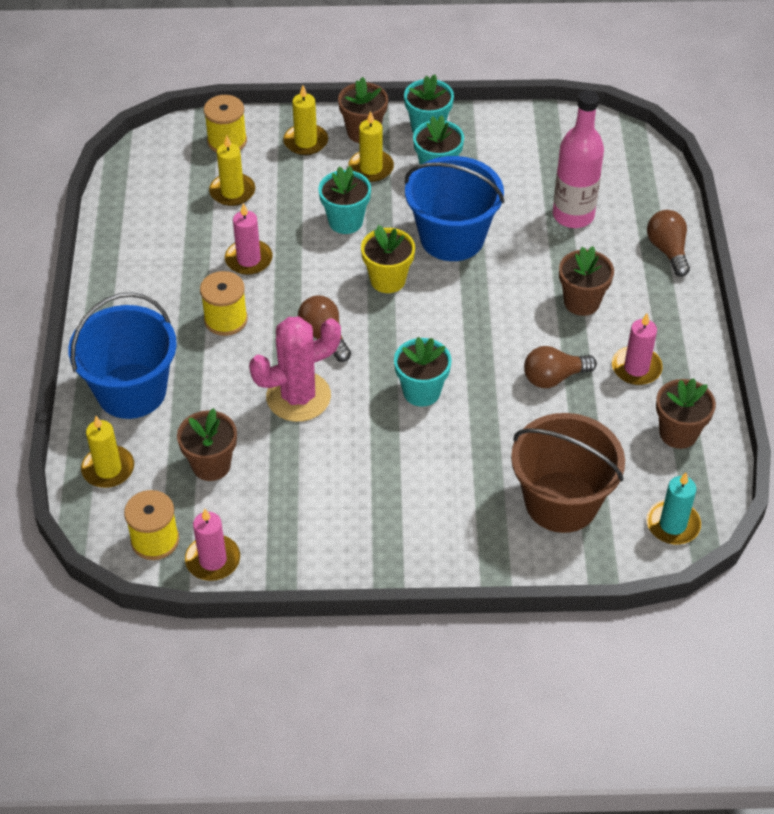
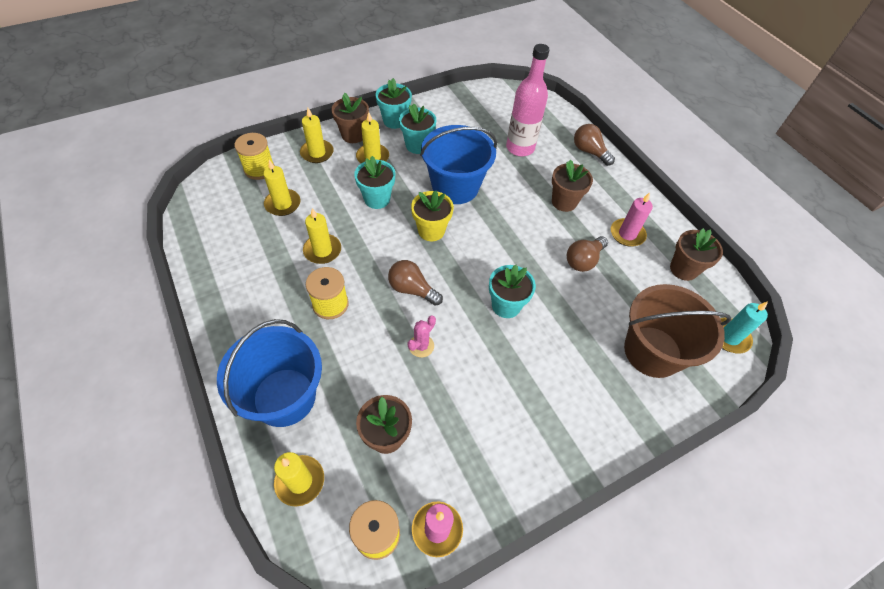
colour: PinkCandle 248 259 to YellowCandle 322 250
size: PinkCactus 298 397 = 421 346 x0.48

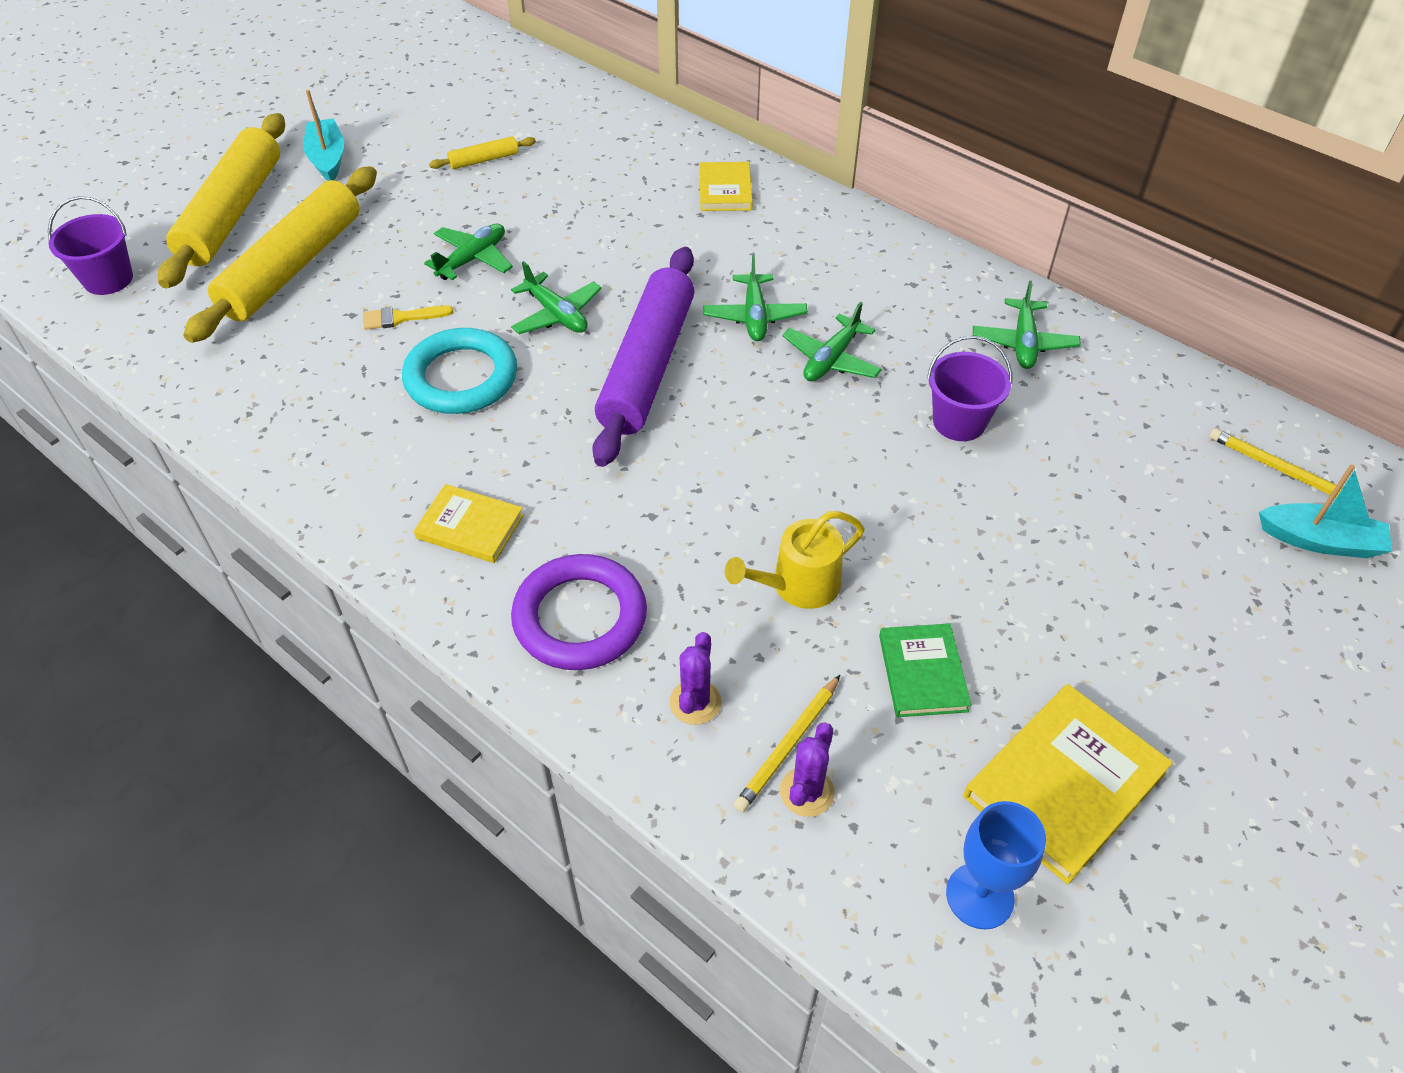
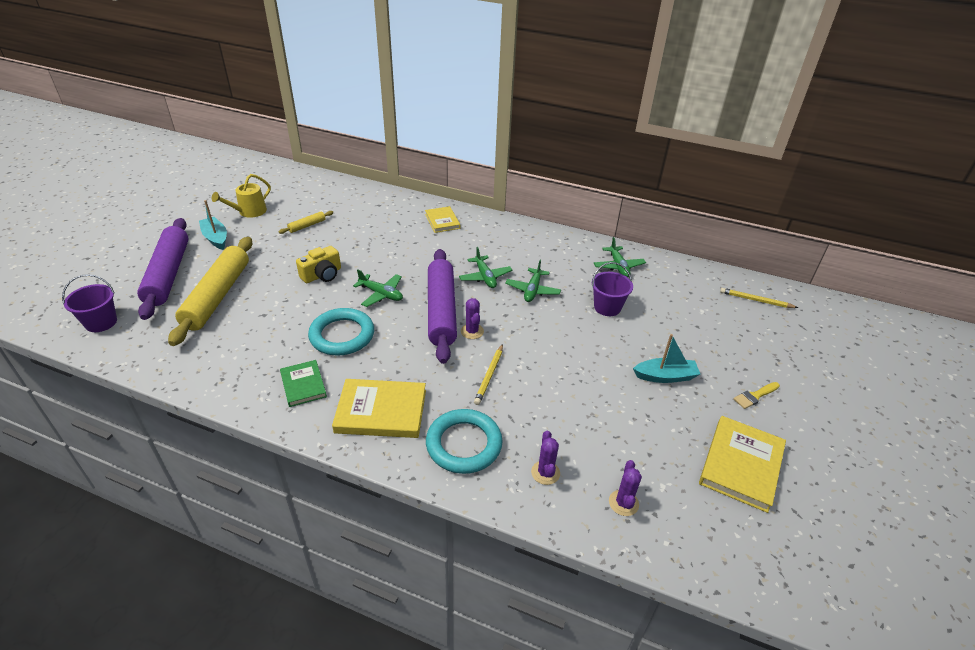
missing: BlueGoblet 980 896
appeared: PurpleCactus 472 331
relocated: YellowWateringCan 798 585 to 249 212; GreenBook 922 673 to 303 385; YellowPencil 788 746 to 489 376; TurquoiseBoat 1319 541 to 665 376; YellowBrush 401 318 to 755 396
exchanged: GreenPlane 473 259 to YellowCamera 322 275
colour: YellowRollingPin 232 213 to PurpleRollingPin 168 274; PurpleRing 580 617 to TurquoiseRing 464 444
size: YellowBook 470 526 = 381 411 x1.64

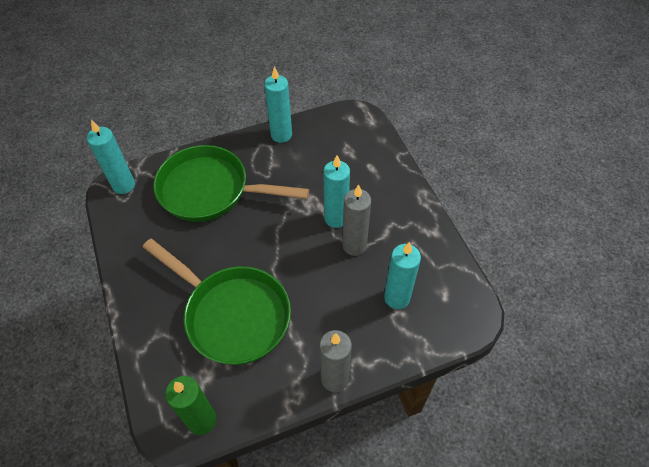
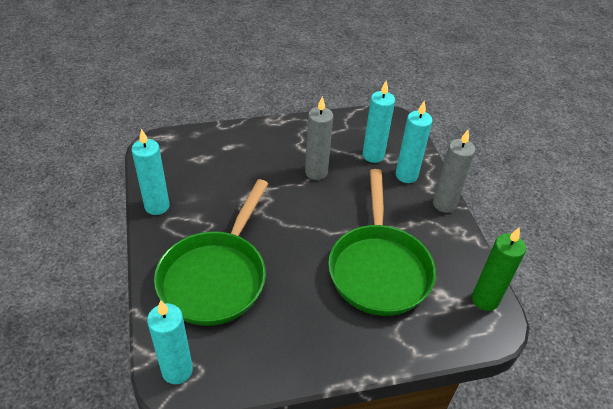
relocated: TurquoiseCandle 336 218 to 406 175
spun: GreenPan 232 315 = 379 268 135 degrees clockwise

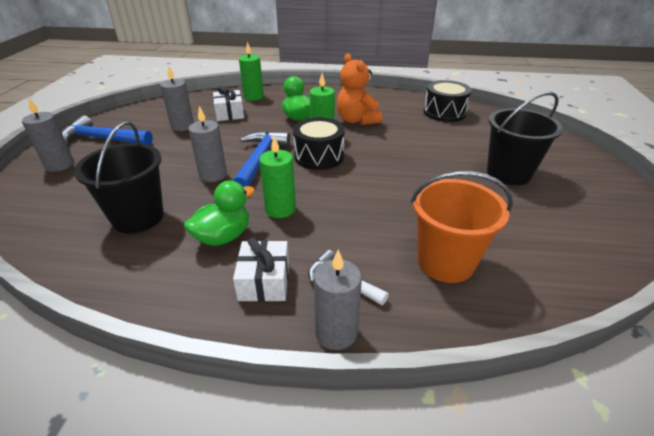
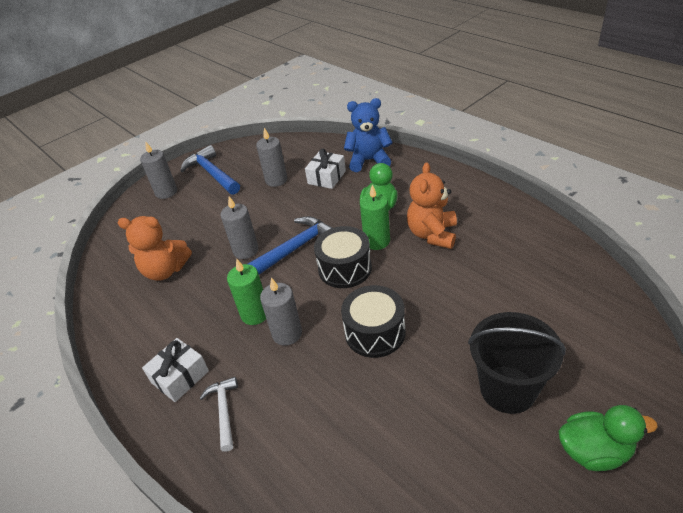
missing: OrangeBucket 445 262
relocated: GreyCandle 336 332 to 287 334; BlackDrum 444 112 to 375 332; GreenDuck 223 237 to 594 451
exchanged: BlackBucket 138 217 to OrangeTeddyBear 165 270; GreenCandle 253 97 to BlueTeddyBear 369 160

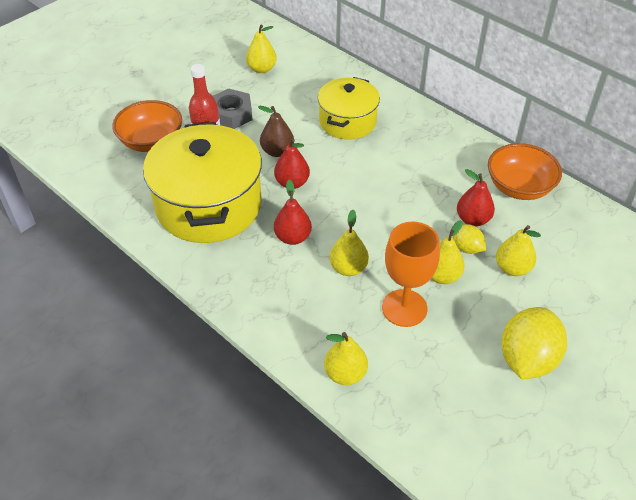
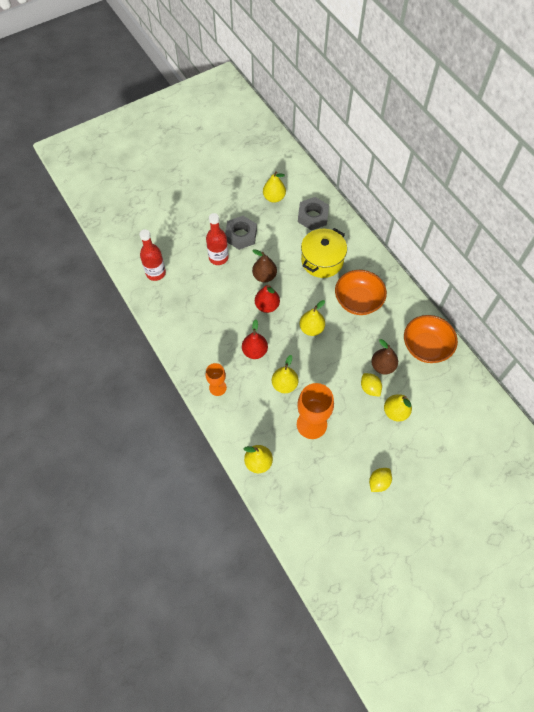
missing: YellowPot 209 205
appeared: RedBottle 156 273; OrangeGoblet 217 387; GreyNut 312 216
relocated: YellowPear 442 276 to 311 328; OrangeBowl 151 141 to 358 301
colour: RedPear 473 219 to BrownPear 382 366
size: YellowLemon 527 359 = 378 482 x0.51

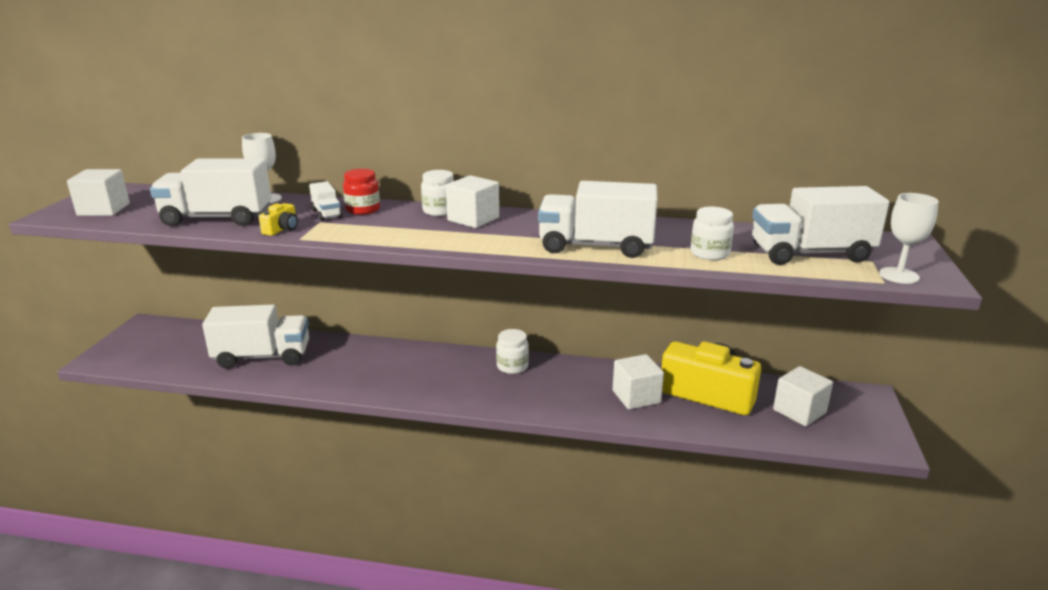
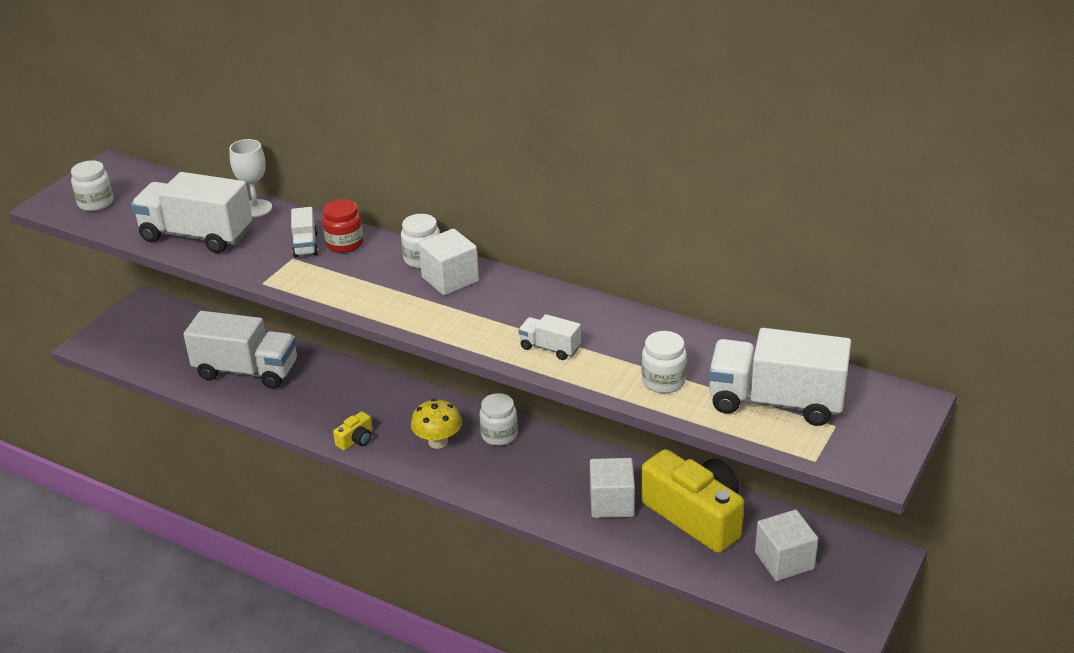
missing: WhiteGoblet 899 275
appeared: YellowMushroom 438 442
relocated: YellowCamera 282 229 to 356 440
exchanged: WhiteCube 103 209 to WhiteJar 96 203
size: WhiteTruck 596 246 = 550 348 x0.47

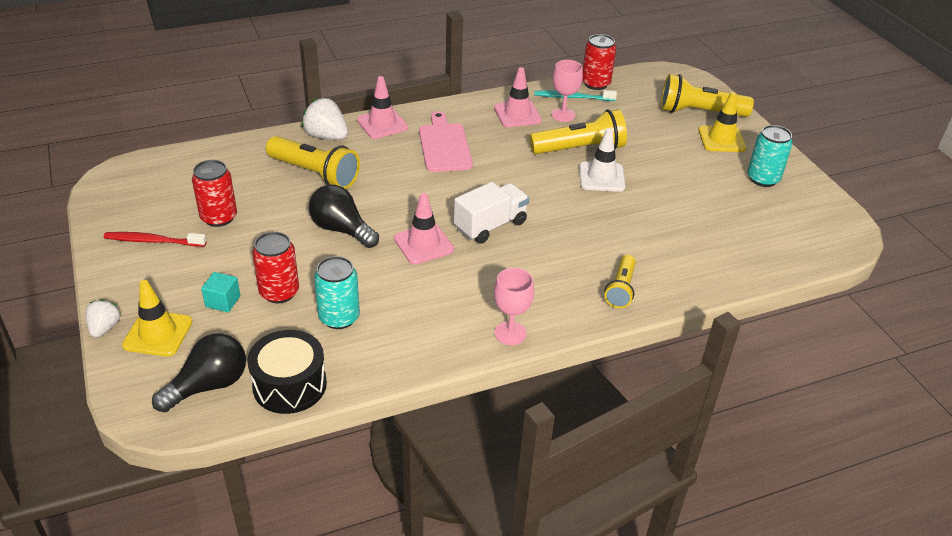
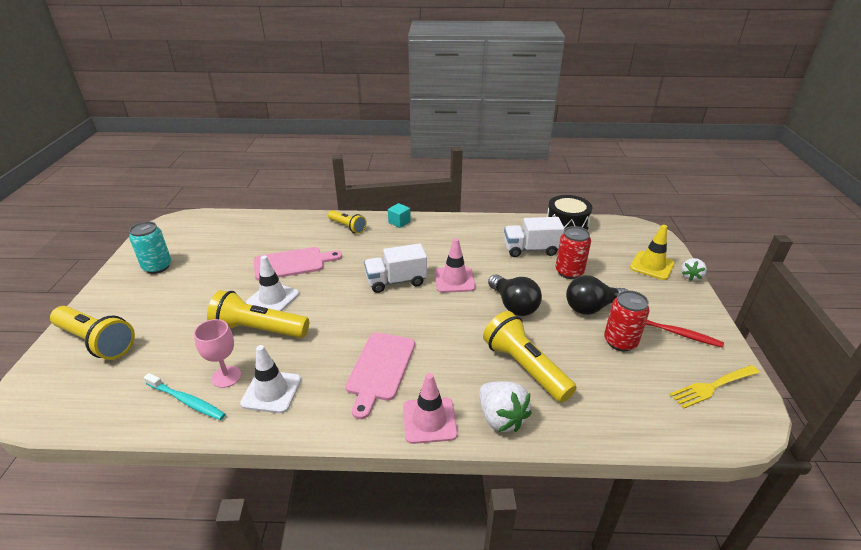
missing: PinkGoblet 510 333; RedCan 595 83; YellowTrafficCone 721 139
appeared: PinkCuttingBoard 292 263; YellowFork 713 386
relocated: TurquoiseCube 223 301 to 399 222; BlackLightBulb 208 385 to 591 307
exchanged: TurquoiseCan 339 317 to WhiteTruck 531 249
colour: PinkTrafficCone 517 114 to WhiteTrafficCone 271 391
spun: YellowFlashlight 621 289 = 347 227 90 degrees clockwise

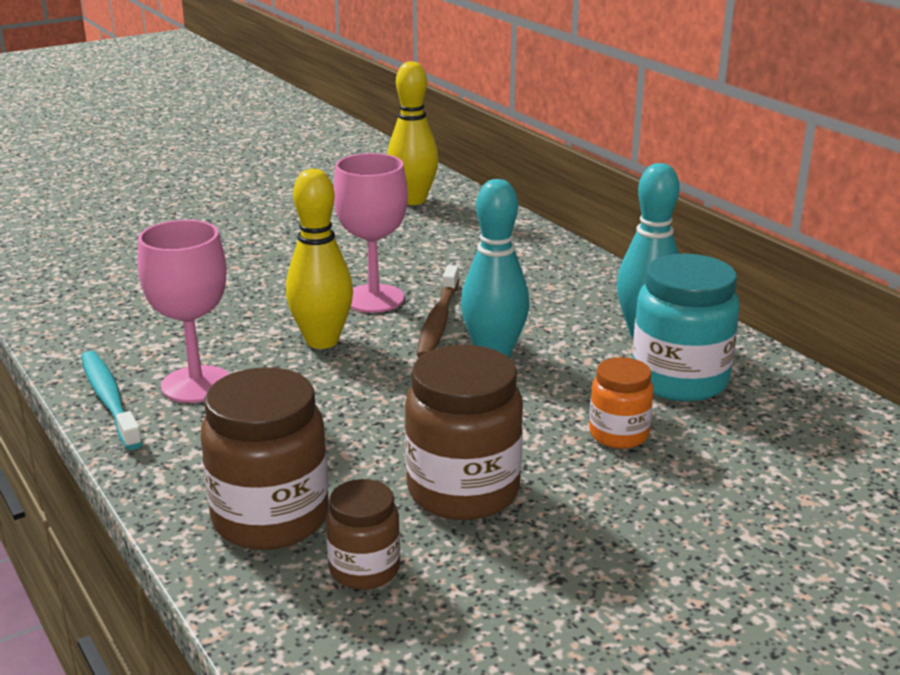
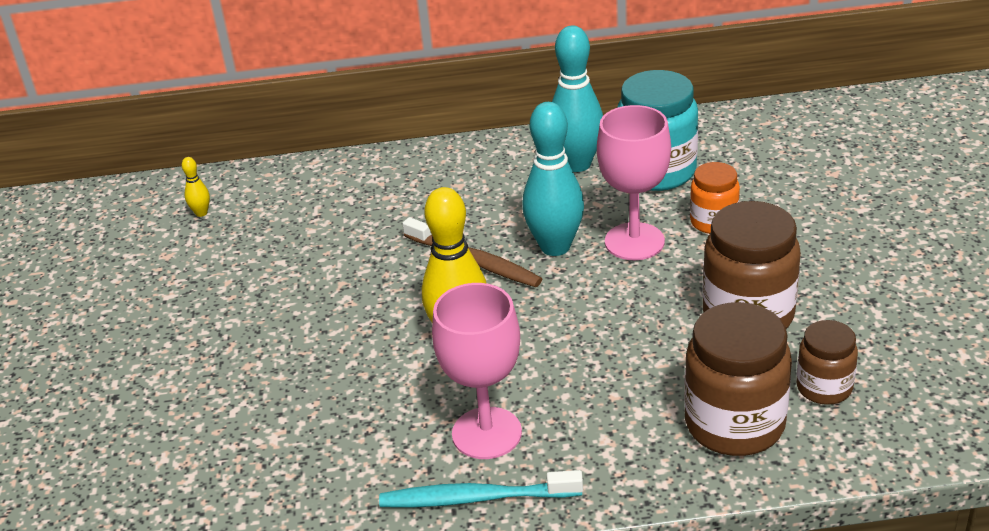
relocated: PinkGoblet 374 299 to 634 242
size: YellowBowlingPin 413 200 = 201 213 x0.43

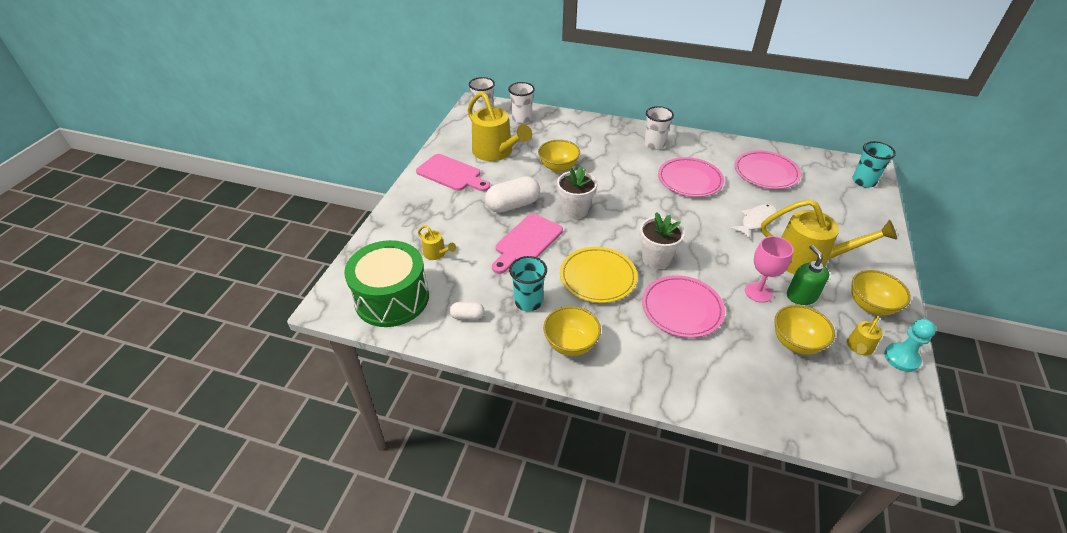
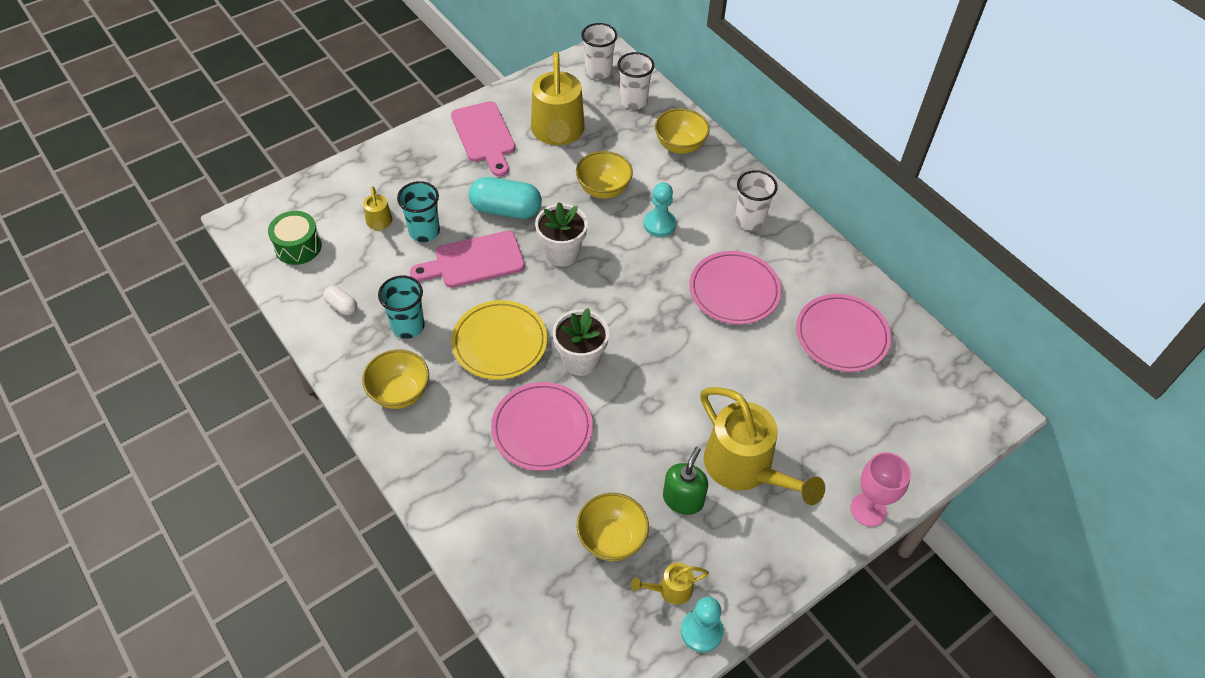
missing: WhiteFish 756 221
appeared: TurquoisePawn 659 224
relocated: TurquoiseCup 863 181 to 424 231; YellowBowl 870 306 to 680 145; PinkGoblet 758 292 to 868 509
colour: WhiteCapsule 513 205 to TurquoiseCapsule 506 210
size: GreenDrum 392 298 = 298 246 x0.55

